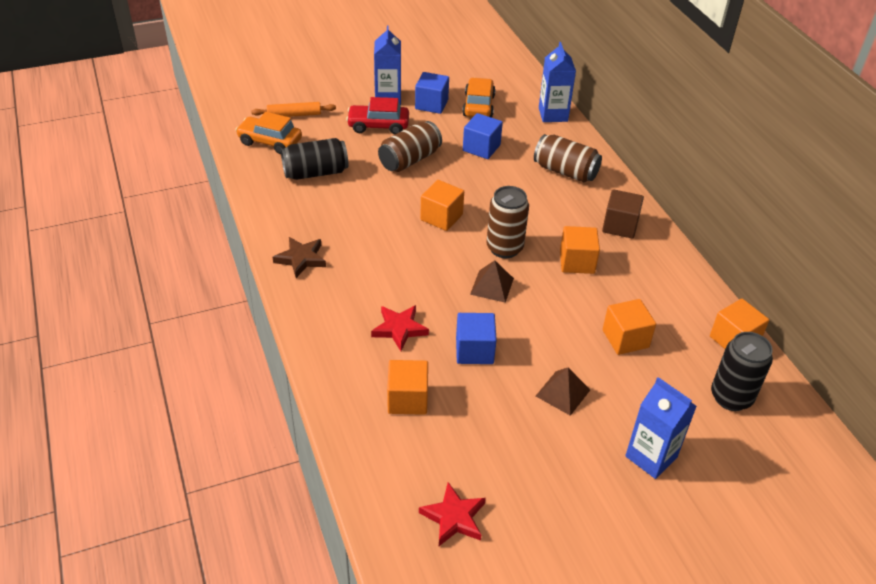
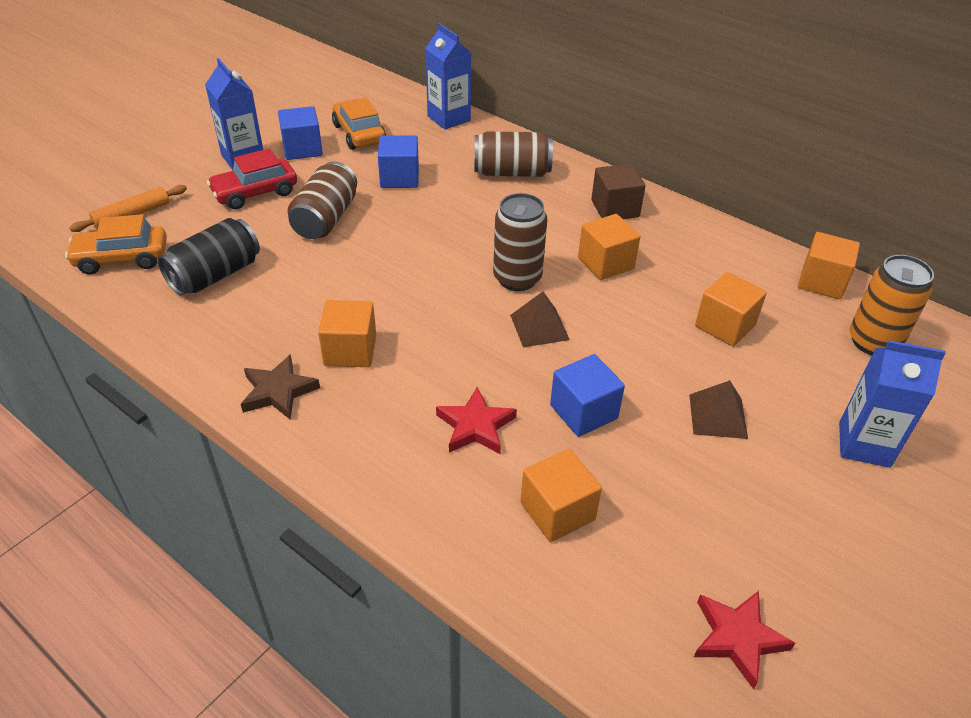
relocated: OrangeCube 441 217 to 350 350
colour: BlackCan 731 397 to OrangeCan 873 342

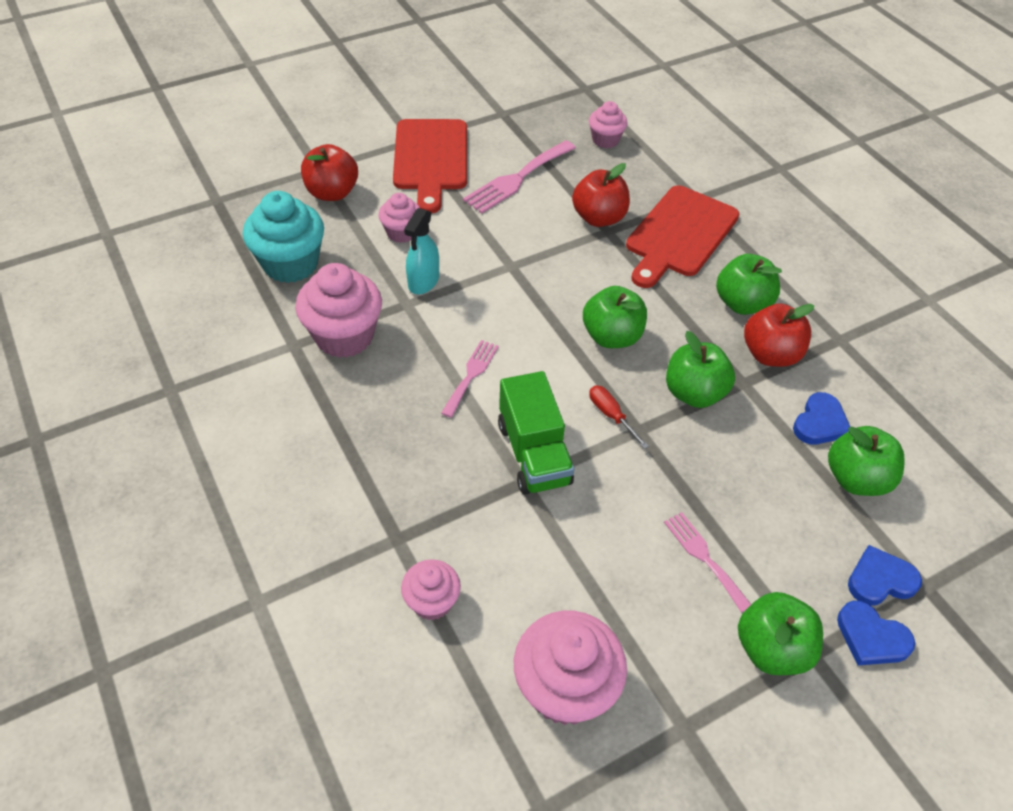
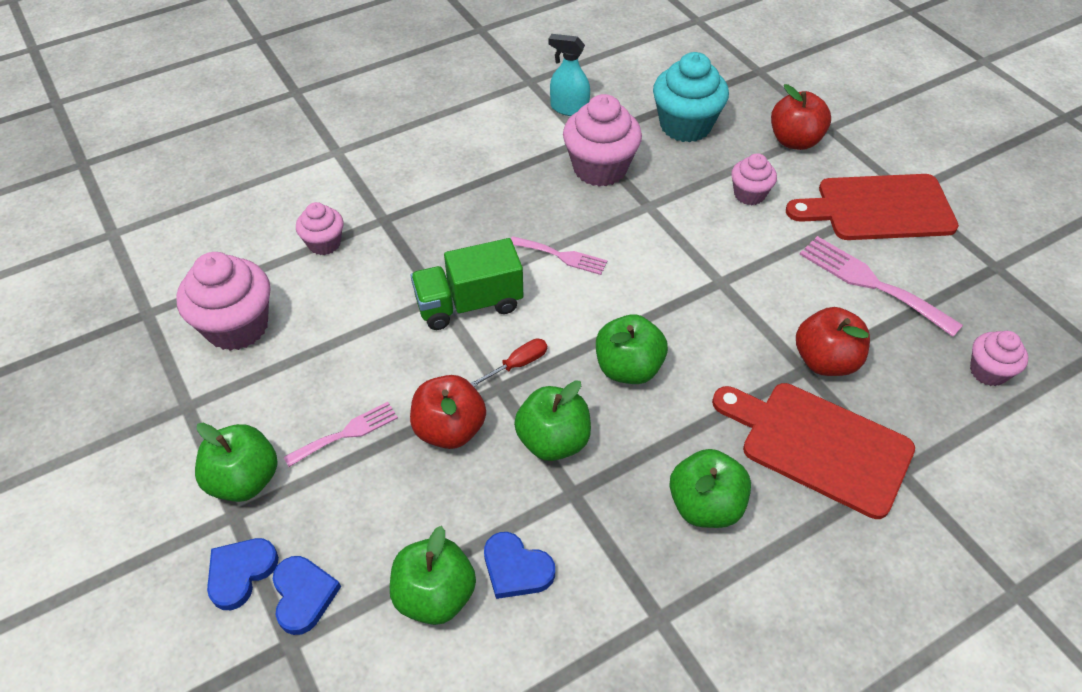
relocated: RedApple 770 354 to 449 429; TurquoiseSprayBottle 423 281 to 569 108

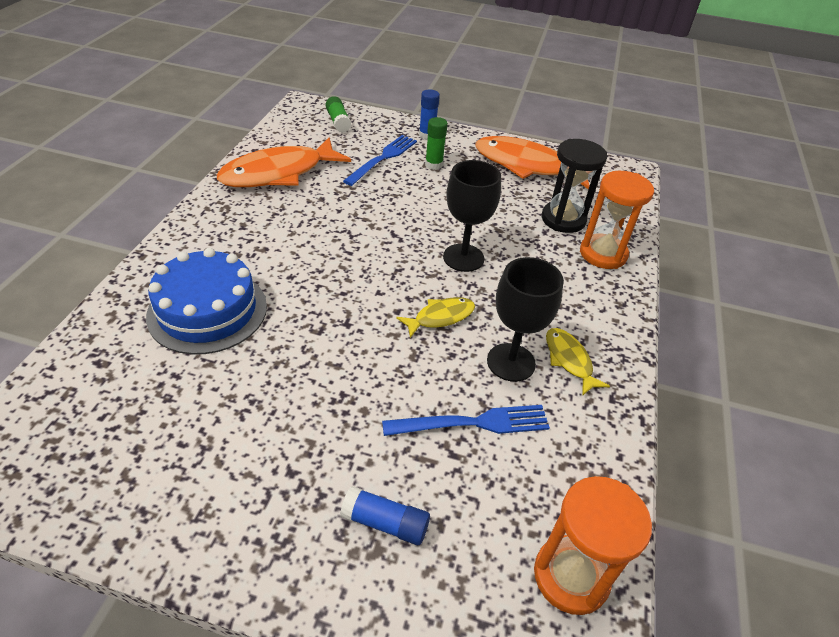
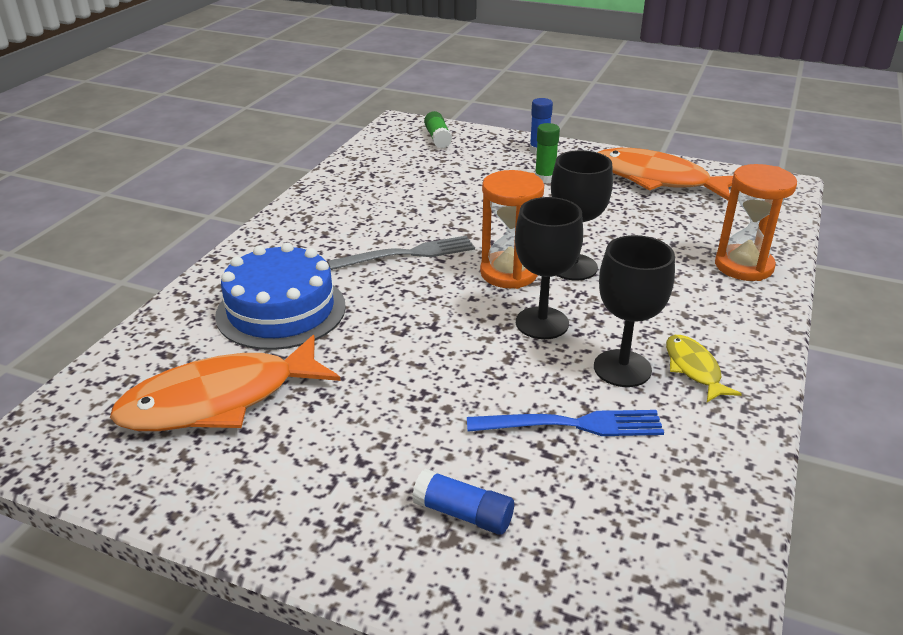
missing: BlueFork 383 158; BlackHourglass 563 219
appeared: GreyFork 409 253
relocated: OrangeFish 278 173 to 219 400; OrangeHourglass 571 576 to 509 273
exchanged: YellowFish 440 317 to BlackGoblet 542 323

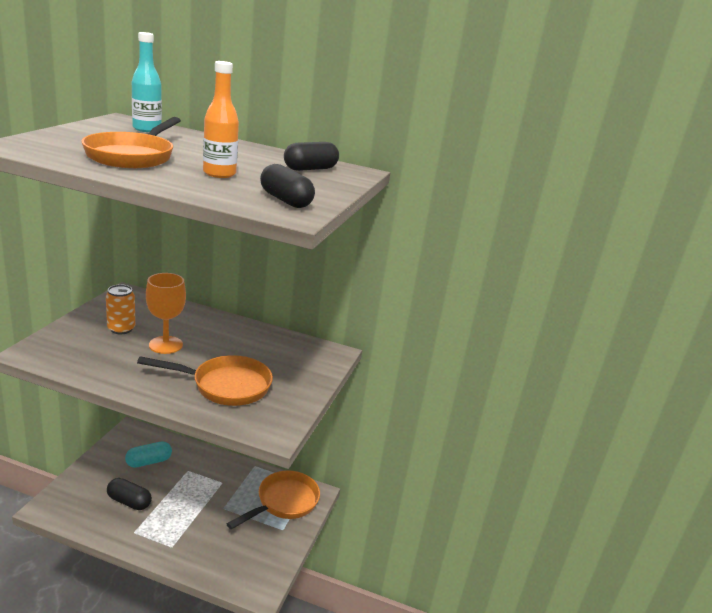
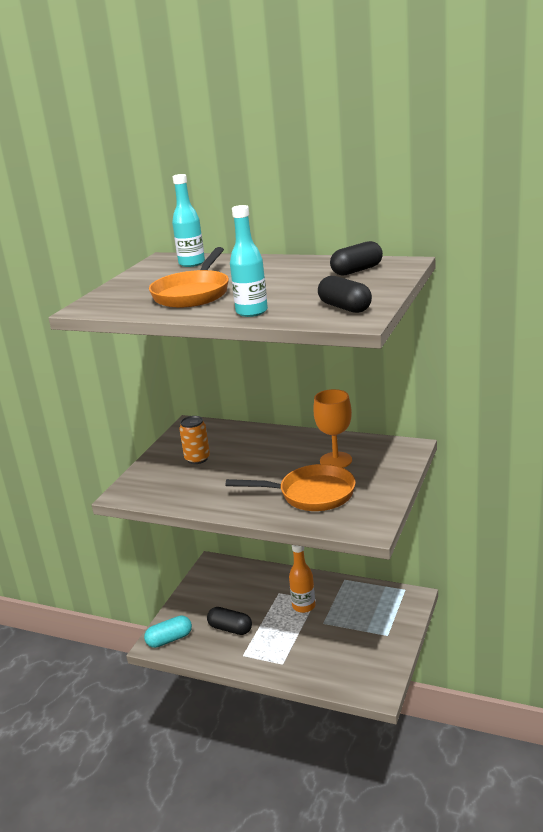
missing: OrangePan 284 502
appeared: TurquoiseBottle 251 312
relocated: TurquoiseCapsule 148 462 to 169 639; OrangeBottle 219 174 to 303 606; OrangeGoblet 165 345 to 336 460

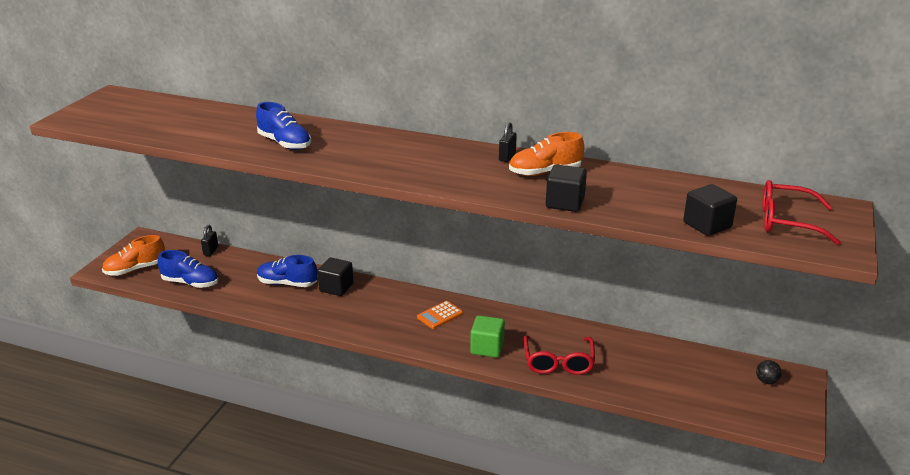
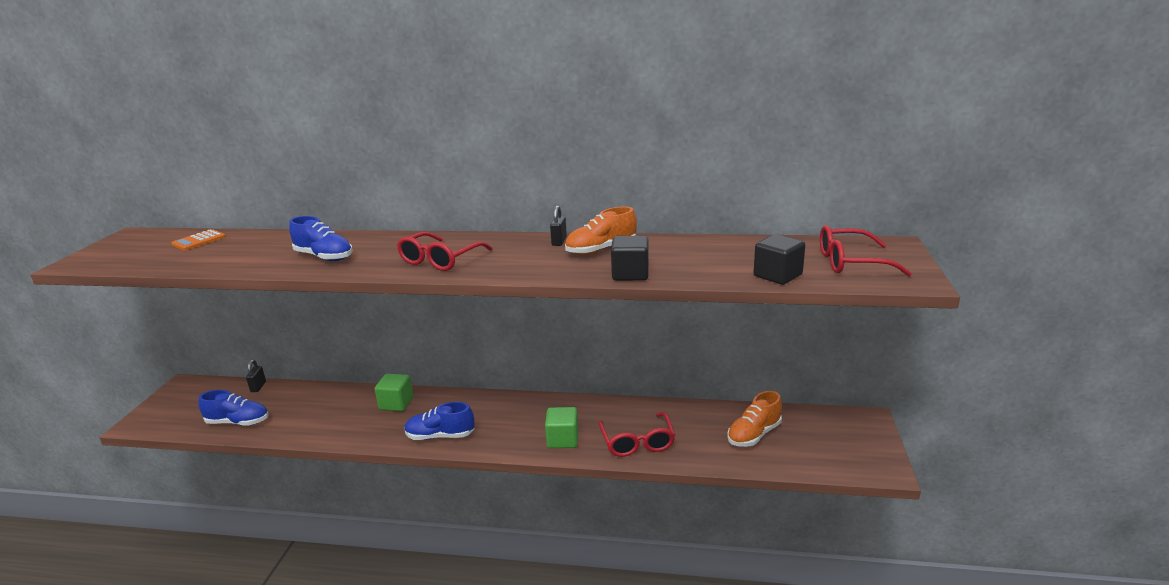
missing: BlackBall 766 381
appeared: RedGlasses 440 260
relocated: OrangeCalculator 440 315 to 199 241; BlueShoe 287 283 to 440 436; OrangeShoe 135 269 to 754 434
colour: BlackCube 336 287 to GreenCube 396 403

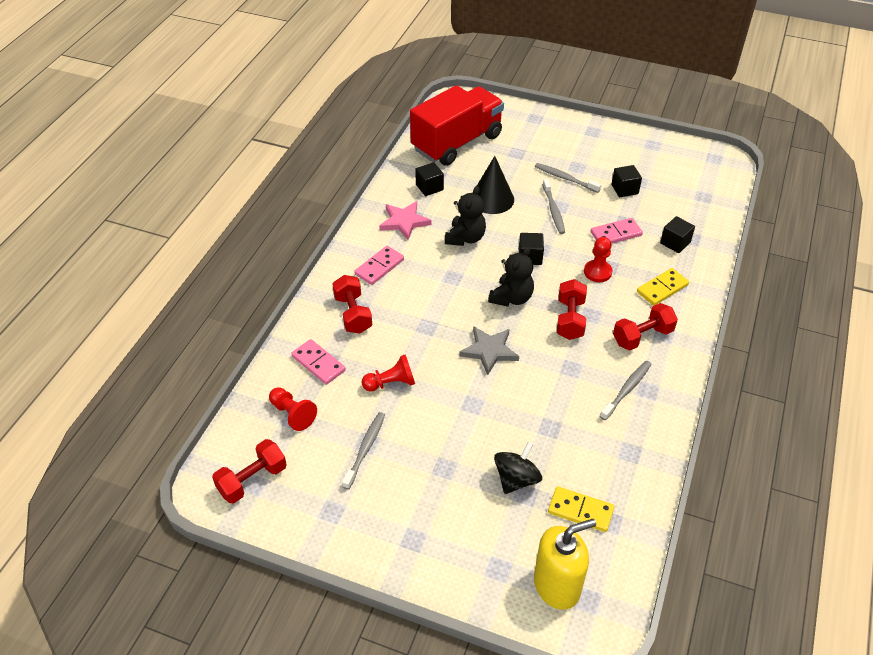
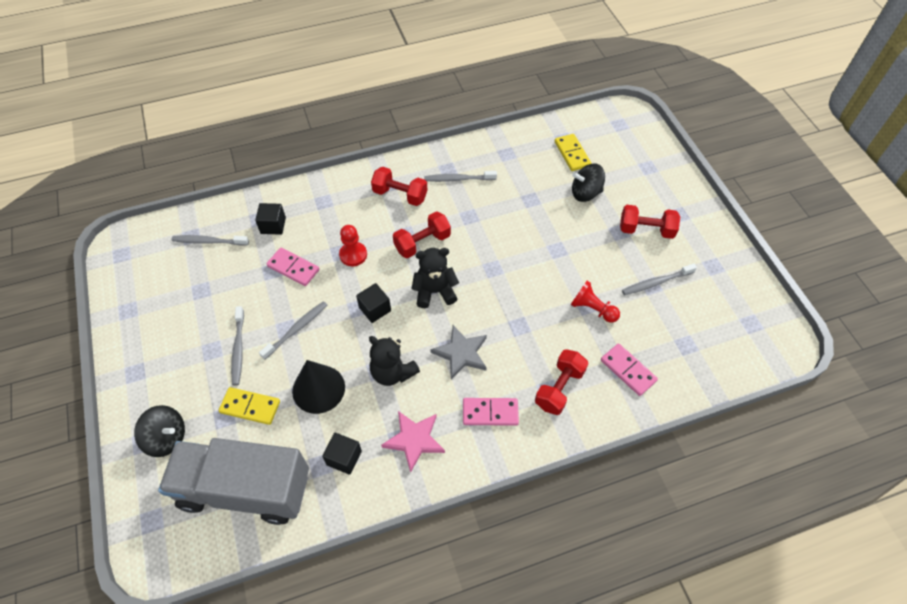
missing: RedPawn 292 414; YellowSoapDispenser 557 585; BlackCube 624 189
appeared: BlackSpinningTop 167 438; GreyToothbrush 209 241
relocated: YellowDomino 662 288 to 250 407; GreyStar 489 351 to 461 353; RedDumbbell 252 480 to 646 230
colour: RedTruck 457 143 to GreyTruck 245 489
spun: BlackTeddyBear 465 238 = 392 372 120 degrees counterclockwise; PinkDomino 318 363 = 628 370 45 degrees counterclockwise

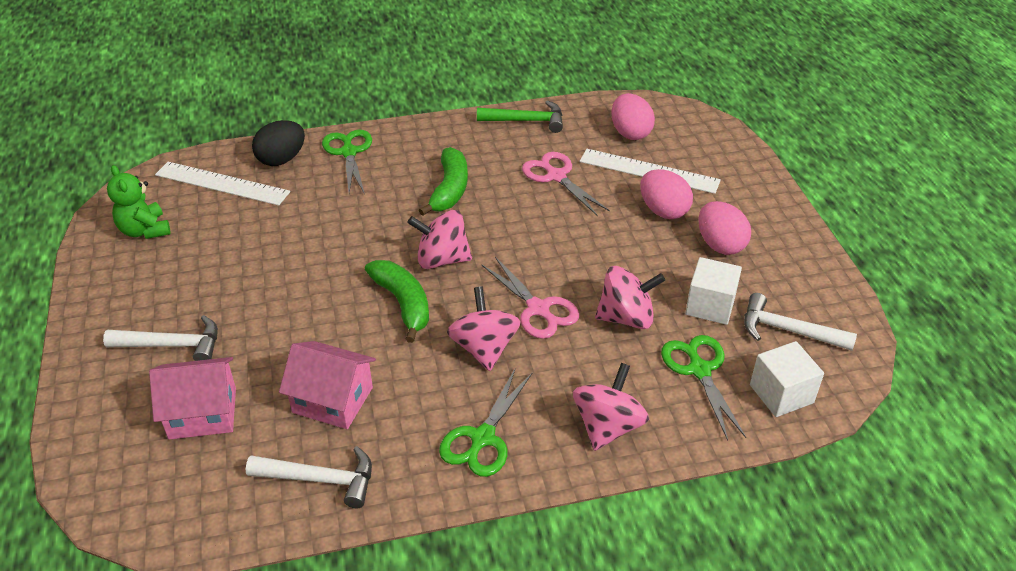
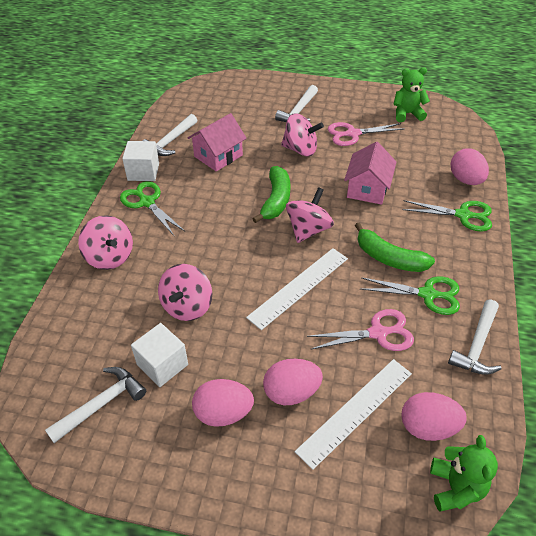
appeared: GreenTeddyBear 455 488
relocated: WhiteCube 781 394 to 143 172; WhiteRuler 222 183 to 299 287; PinkSpinningTop 484 348 to 300 149; PinkScissors 538 309 to 352 134; PinkHouse 202 413 to 367 189; GreenScissors 699 370 to 427 294
colour: GreenHammer 526 121 to WhiteHammer 477 345; BlackEgg 282 159 to PinkEgg 465 180
spun: GreenBanana 403 303 = 276 200 75 degrees counterclockwise

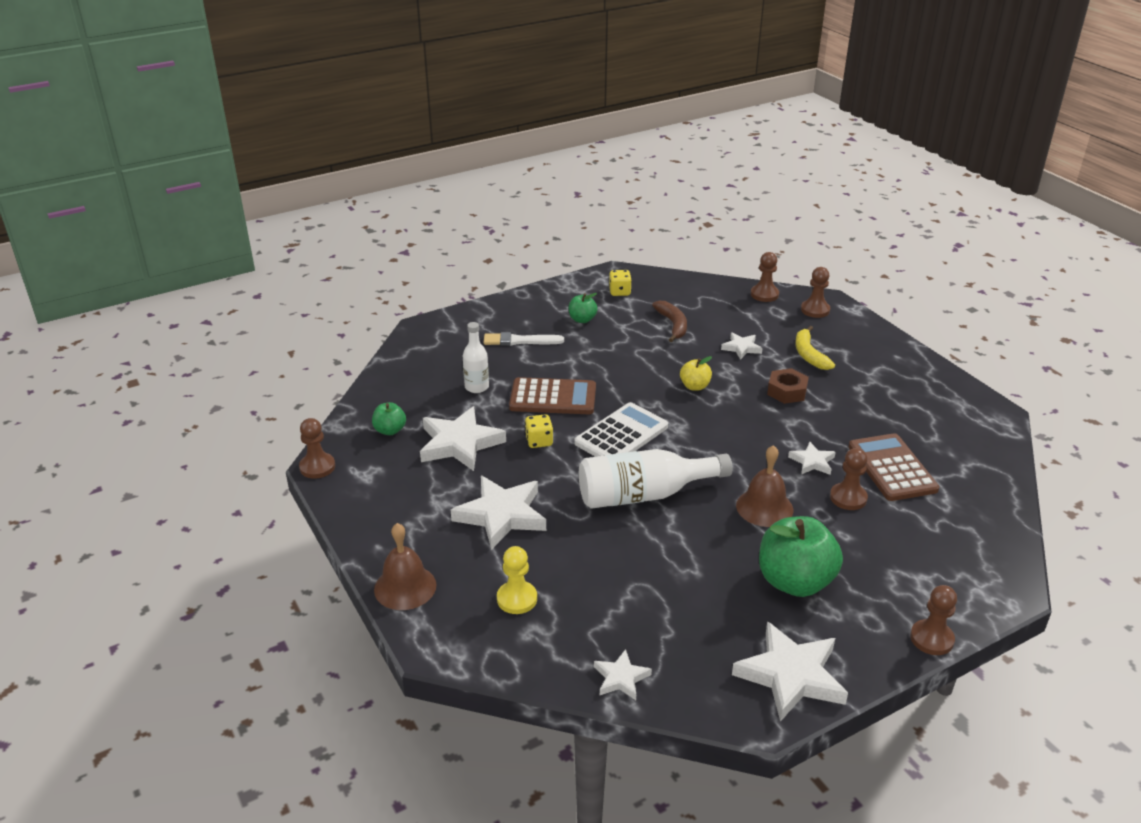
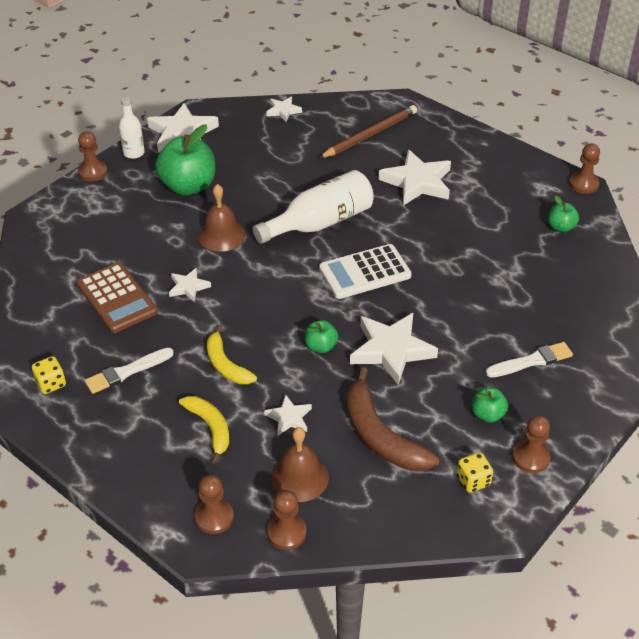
missing: BrownCalculator 553 397
appeared: WhiteBrush 127 372
relocated: YellowDice 539 441 to 51 383; WhiteBottle 476 387 to 134 153; BrownBell 405 587 to 299 477; WhiteStar 460 443 to 391 350; BrownPawn 848 498 to 530 458
exchanged: BrownNut 787 391 to YellowBanana 225 364; YellowPawn 517 599 to BrownPencil 369 135
colour: YellowApple 695 386 to GreenApple 321 346
spun: WhiteCalculator 621 435 = 365 272 45 degrees clockwise
size: BrownBanana 673 325 = 380 435 x1.58

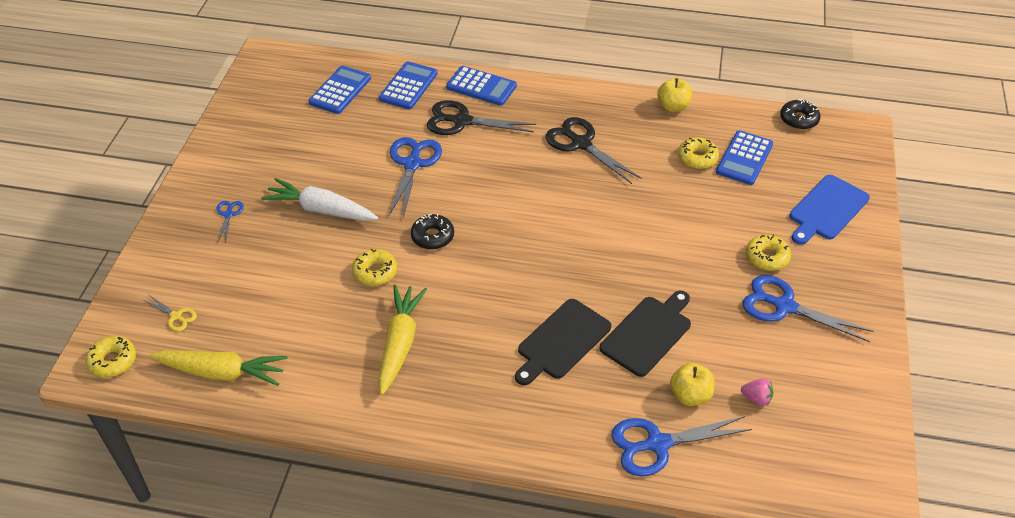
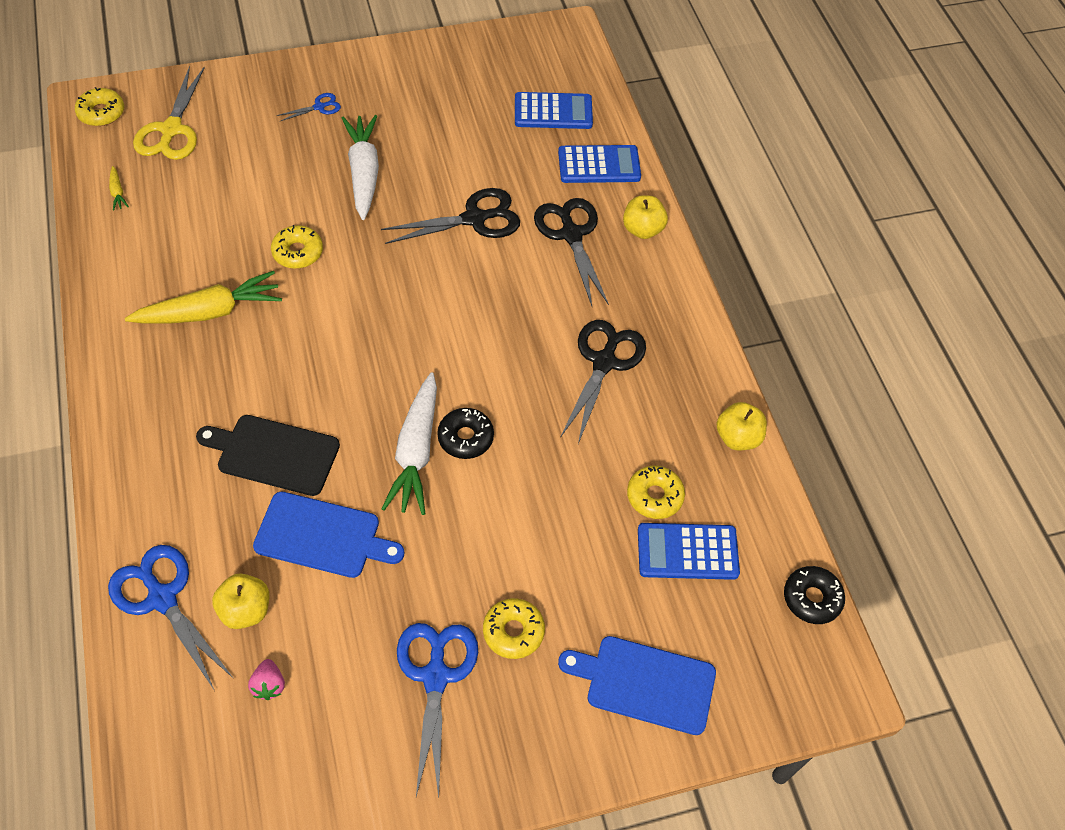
appeared: WhiteCarrot 416 452
relocated: BlackDonut 432 236 to 465 438
exchanged: BlueCalculator 481 87 to YellowApple 642 229
colour: BlackCuttingBoard 648 333 to BlueCuttingBoard 322 536; BlueScissors 412 164 to BlackScissors 474 219
size: YellowCarrot 222 373 = 117 192 x0.42; YellowScissors 176 316 = 171 130 x2.04

